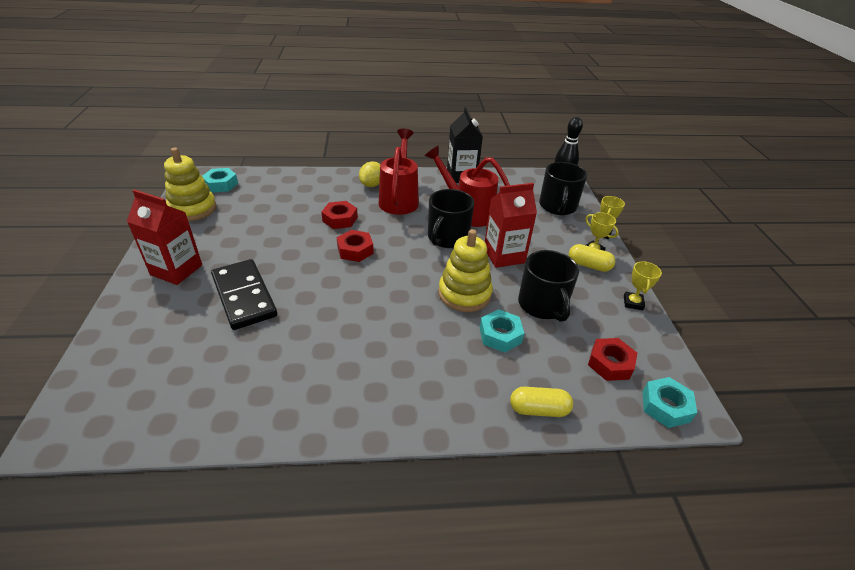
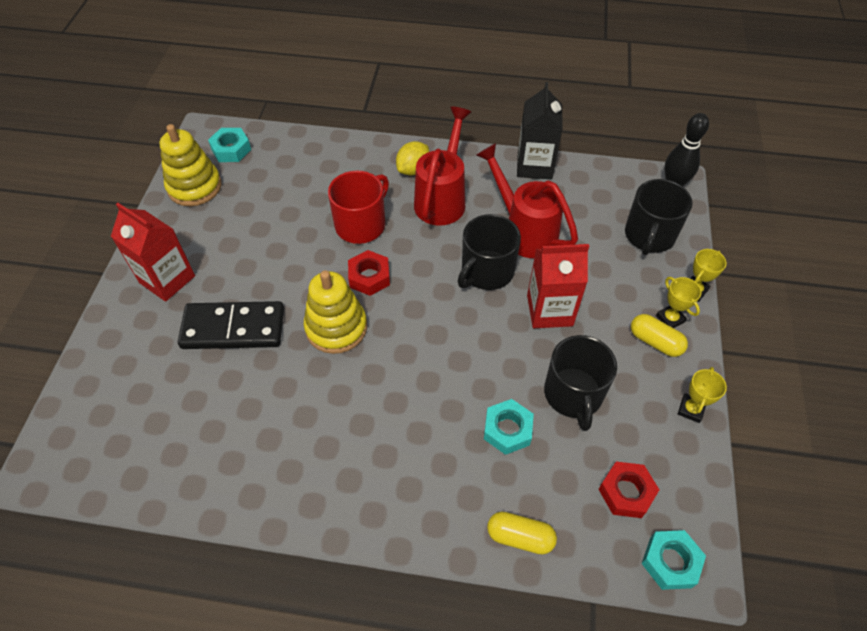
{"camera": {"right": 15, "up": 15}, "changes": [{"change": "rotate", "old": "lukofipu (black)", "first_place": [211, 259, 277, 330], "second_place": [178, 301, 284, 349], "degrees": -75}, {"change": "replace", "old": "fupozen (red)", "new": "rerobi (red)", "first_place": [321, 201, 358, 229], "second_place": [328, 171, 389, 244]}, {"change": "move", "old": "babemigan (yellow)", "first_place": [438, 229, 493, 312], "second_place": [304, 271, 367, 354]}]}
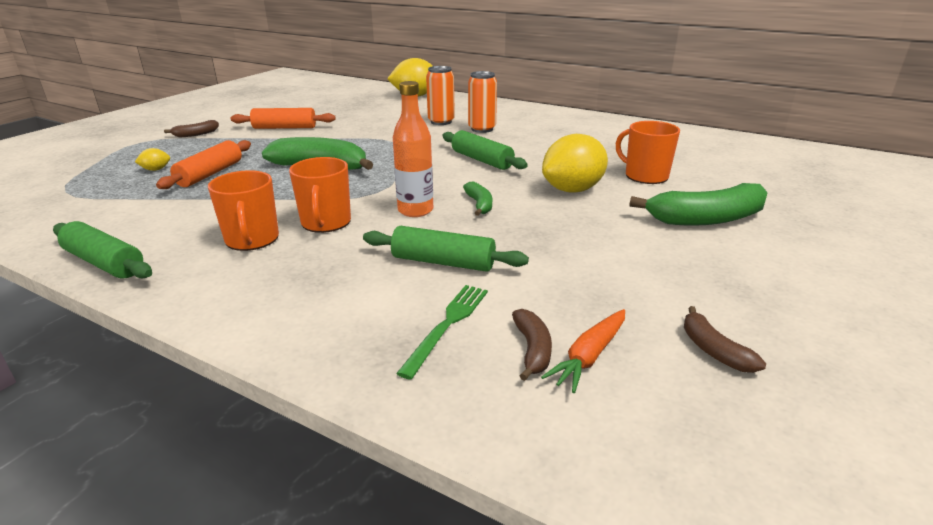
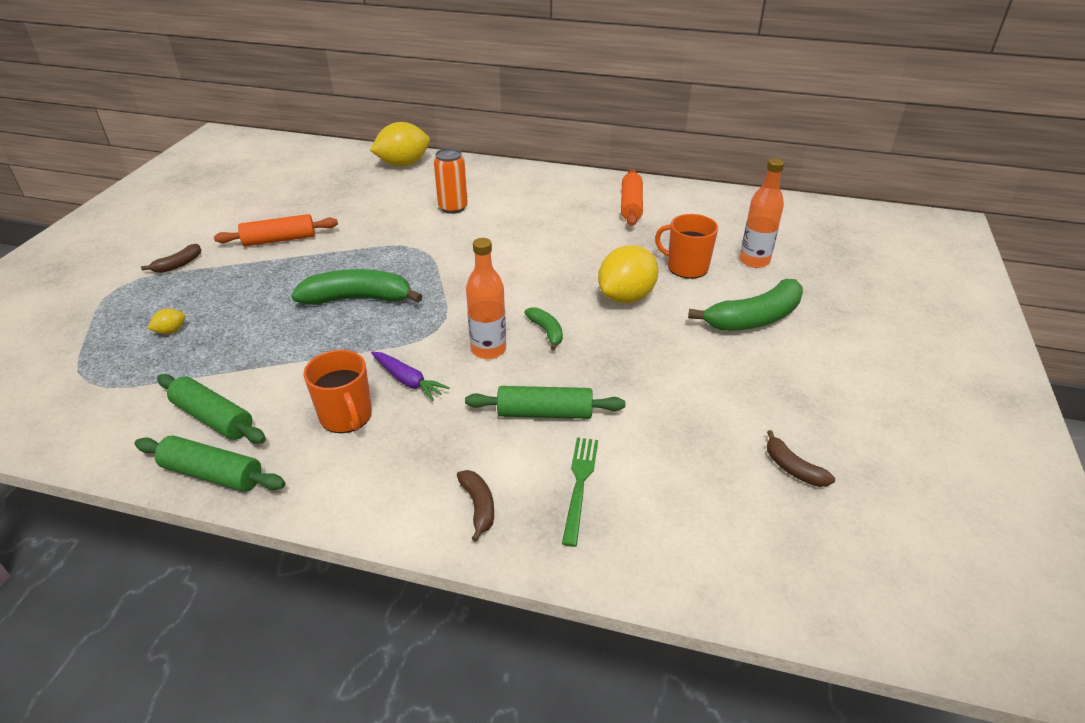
{"camera": {"right": -15, "up": 10}, "changes": [{"change": "move", "old": "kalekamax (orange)", "first_place": [156, 140, 251, 189], "second_place": [621, 169, 643, 226]}, {"change": "replace", "old": "rerobi (orange)", "new": "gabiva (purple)", "first_place": [289, 157, 351, 233], "second_place": [371, 351, 450, 401]}, {"change": "move", "old": "kalekamax (green)", "first_place": [442, 130, 528, 170], "second_place": [157, 374, 266, 444]}, {"change": "delete", "old": "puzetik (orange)", "first_place": [468, 71, 497, 133]}, {"change": "move", "old": "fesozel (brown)", "first_place": [512, 309, 552, 381], "second_place": [457, 470, 494, 542]}, {"change": "delete", "old": "gabiva (orange)", "first_place": [541, 309, 625, 393]}, {"change": "insert", "new": "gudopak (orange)", "second_place": [740, 158, 784, 268]}]}
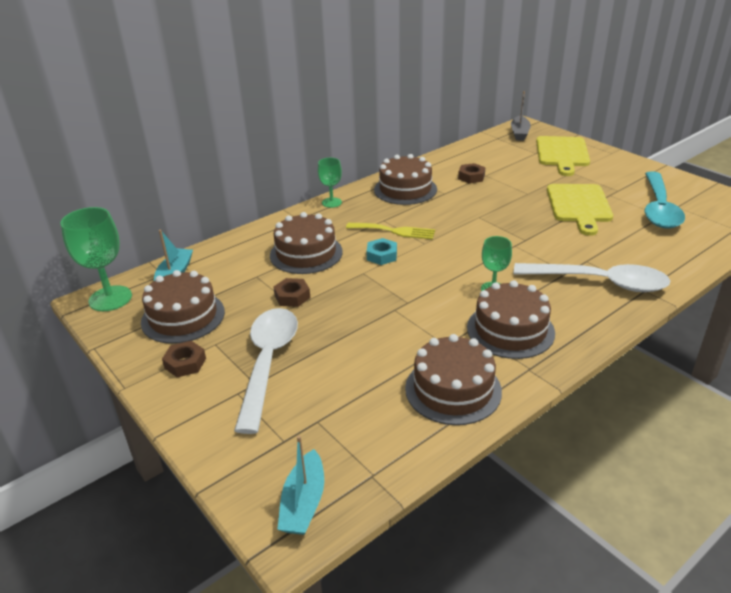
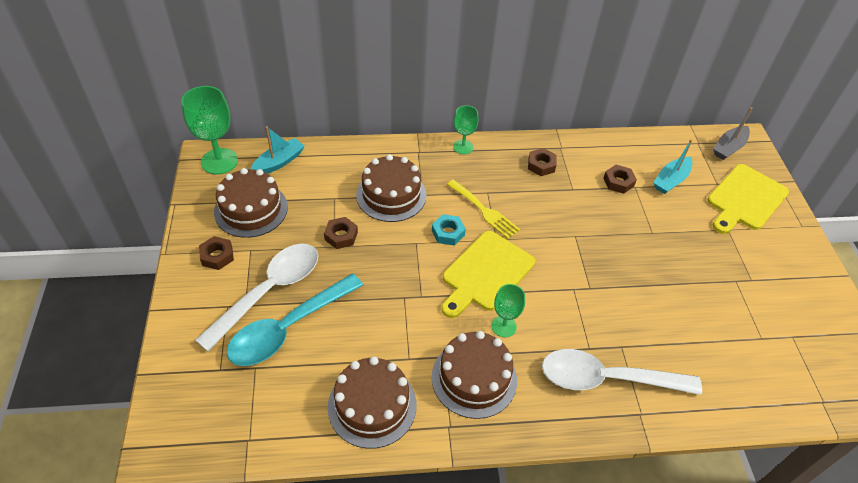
{"camera": {"right": 30, "up": 15}, "changes": [{"change": "move", "old": "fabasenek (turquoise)", "first_place": [277, 435, 324, 535], "second_place": [653, 139, 692, 194]}, {"change": "replace", "old": "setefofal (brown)", "new": "fupozen (brown)", "first_place": [374, 154, 437, 205], "second_place": [528, 148, 557, 176]}, {"change": "rotate", "old": "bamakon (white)", "first_place": [514, 263, 670, 292], "second_place": [542, 349, 702, 395], "degrees": 135}, {"change": "move", "old": "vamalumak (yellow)", "first_place": [547, 184, 613, 236], "second_place": [442, 231, 535, 318]}, {"change": "move", "old": "bamakon (turquoise)", "first_place": [645, 171, 685, 228], "second_place": [227, 273, 363, 366]}]}
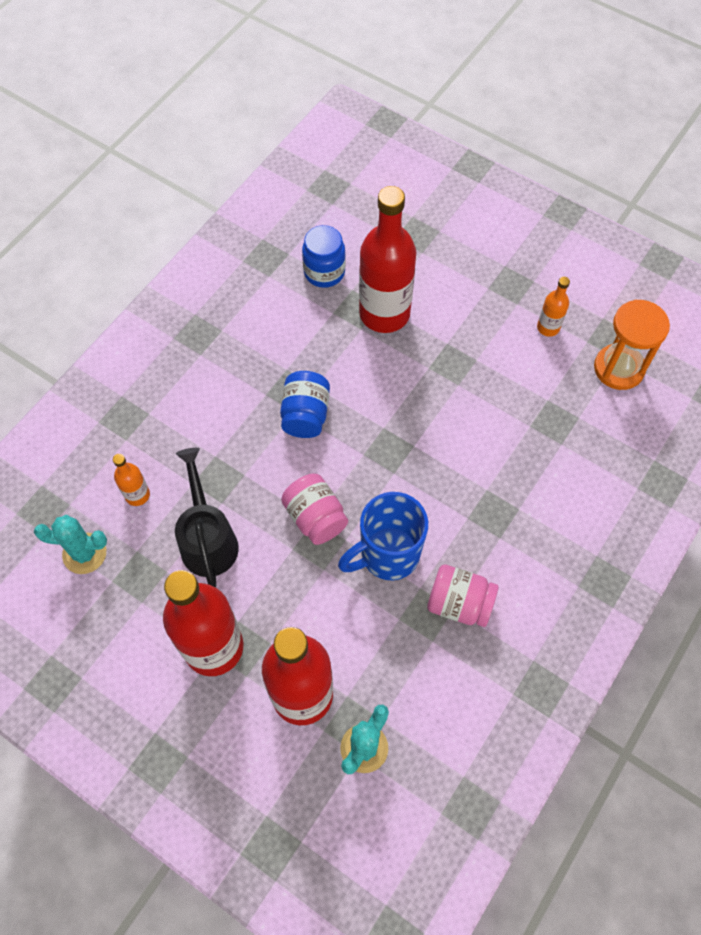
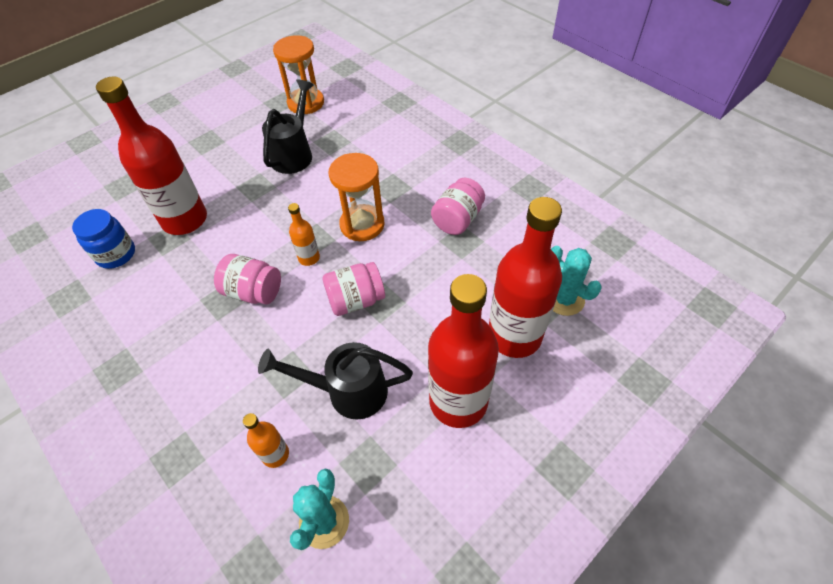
{"camera": {"right": -75, "up": -10}, "changes": [{"change": "recolor", "old": "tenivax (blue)", "new": "tenivax (pink)", "first_place": [280, 371, 330, 438], "second_place": [214, 254, 281, 305]}, {"change": "delete", "old": "rerobi (blue)", "first_place": [338, 492, 428, 580]}, {"change": "move", "old": "gudopak (orange)", "first_place": [537, 277, 570, 337], "second_place": [288, 203, 320, 266]}, {"change": "insert", "new": "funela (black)", "second_place": [262, 80, 314, 174]}, {"change": "insert", "new": "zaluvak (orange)", "second_place": [329, 153, 384, 241]}]}
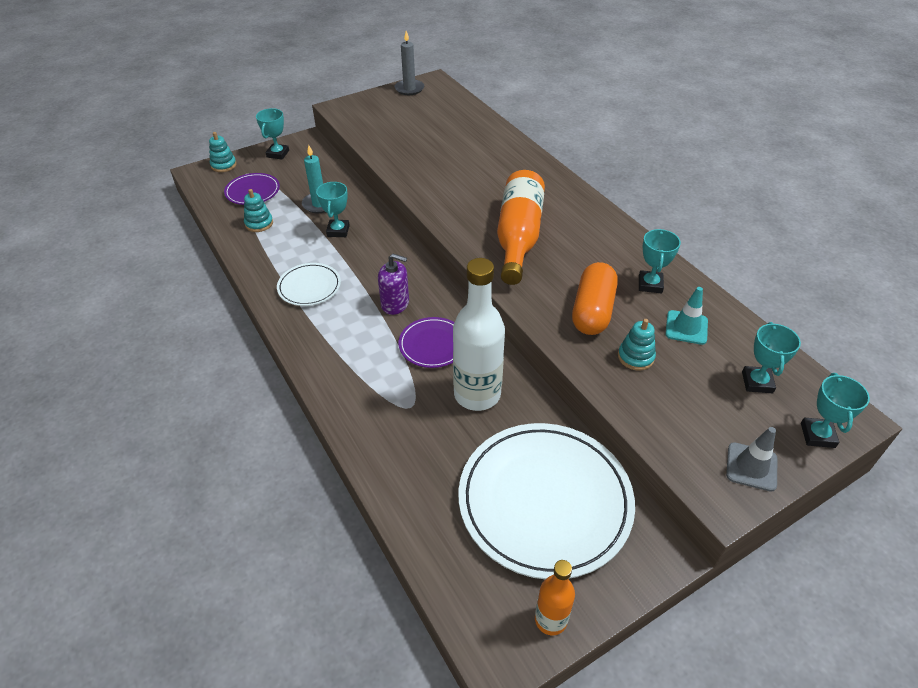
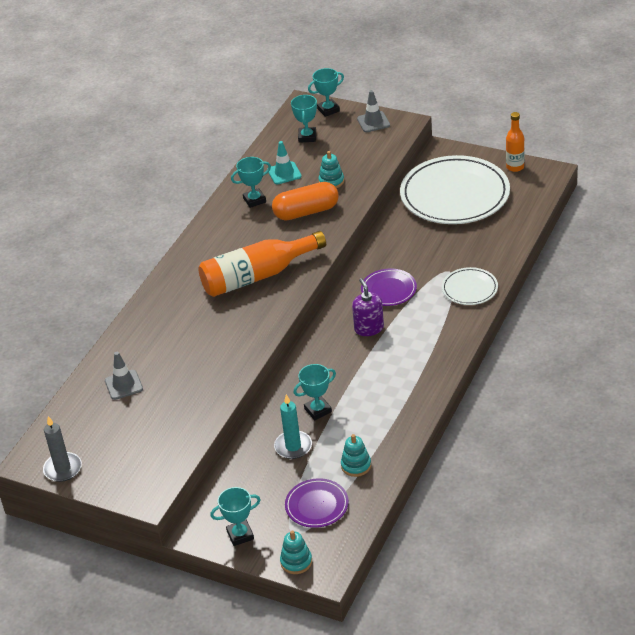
{"camera": {"right": -120, "up": -5}, "changes": [{"change": "move", "old": "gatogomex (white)", "first_place": [277, 263, 341, 306], "second_place": [442, 267, 498, 305]}, {"change": "delete", "old": "gudopak (white)", "first_place": [453, 258, 505, 411]}, {"change": "rotate", "old": "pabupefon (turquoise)", "first_place": [742, 322, 801, 393], "second_place": [291, 95, 317, 143], "degrees": -60}, {"change": "insert", "new": "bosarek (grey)", "second_place": [105, 352, 143, 400]}]}
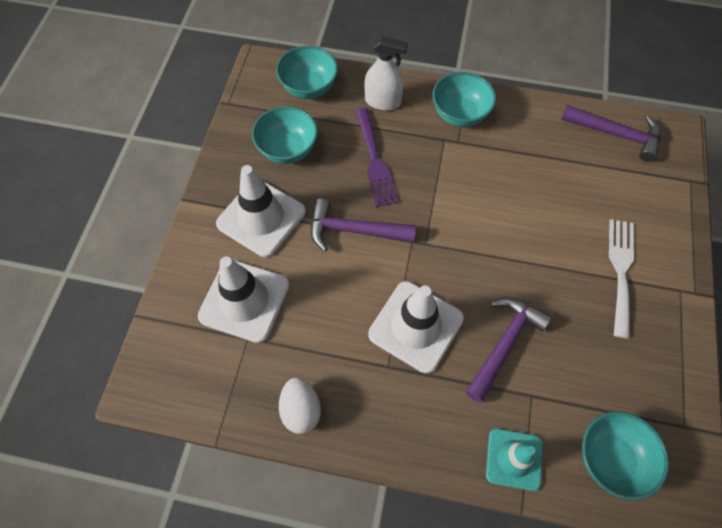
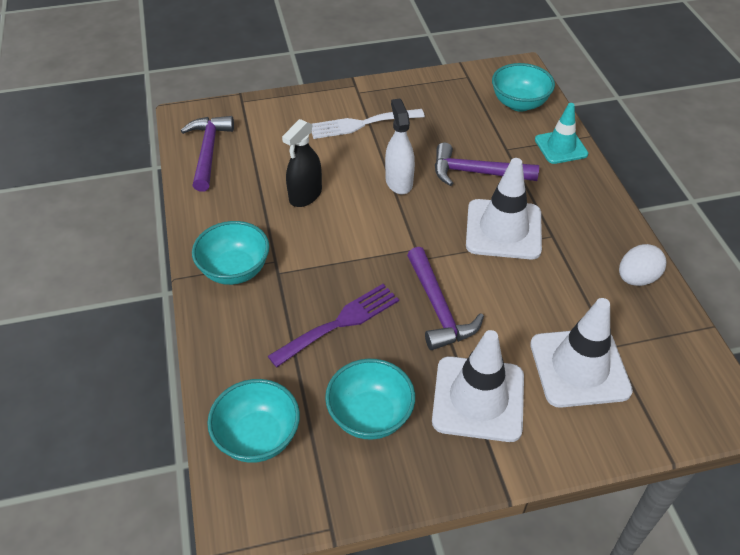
{"camera": {"right": -115, "up": -15}, "changes": [{"change": "move", "old": "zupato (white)", "first_place": [365, 36, 408, 110], "second_place": [385, 99, 415, 194]}, {"change": "insert", "new": "zupato (black)", "second_place": [282, 119, 322, 207]}]}
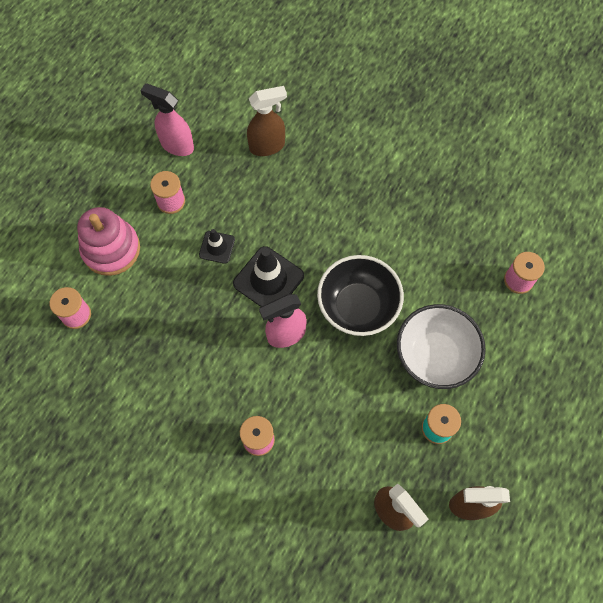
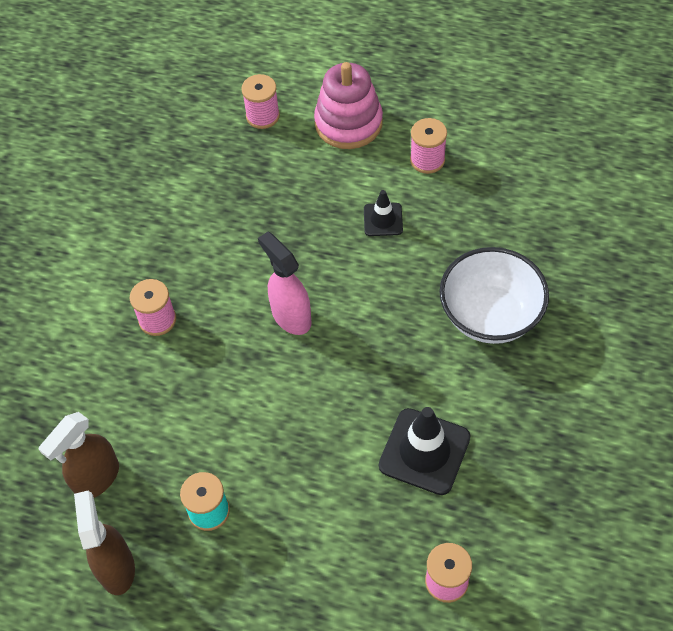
{"camera": {"right": 80, "up": -10}, "changes": [{"change": "delete", "old": "zupato (pink)", "first_place": [140, 83, 194, 156]}, {"change": "move", "old": "bosarek (black)", "first_place": [233, 246, 304, 307], "second_place": [379, 407, 470, 495]}, {"change": "delete", "old": "zupato (brown)", "first_place": [247, 86, 287, 156]}, {"change": "delete", "old": "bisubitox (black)", "first_place": [317, 255, 404, 336]}, {"change": "move", "old": "bisubitox (white)", "first_place": [397, 304, 486, 389], "second_place": [439, 247, 549, 344]}]}
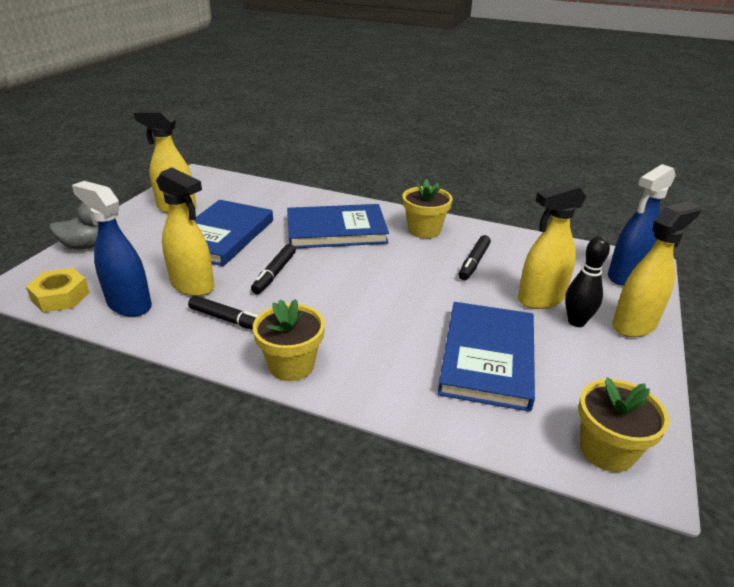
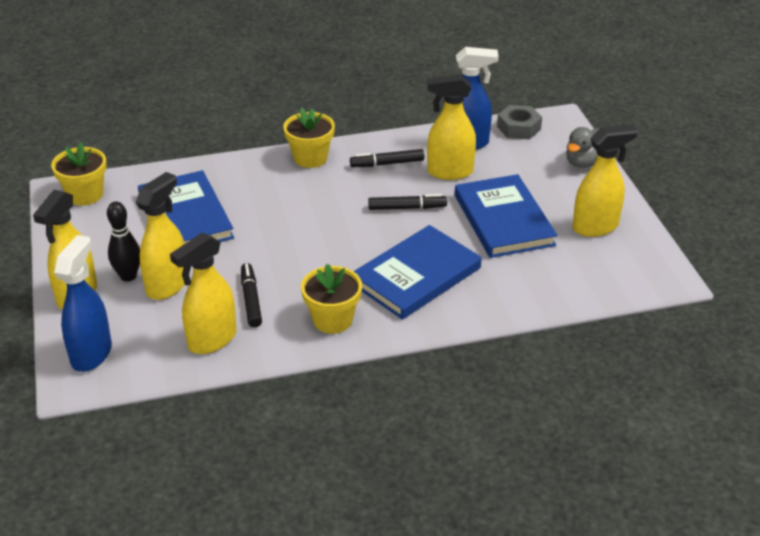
{"camera": {"right": 145, "up": 5}, "changes": [{"change": "recolor", "old": "fupozen (yellow)", "new": "fupozen (grey)", "first_place": [26, 268, 90, 313], "second_place": [497, 105, 542, 140]}, {"change": "rotate", "old": "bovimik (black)", "first_place": [251, 244, 296, 294], "second_place": [368, 194, 447, 210], "degrees": 105}, {"change": "insert", "new": "zupato (yellow)", "second_place": [170, 233, 236, 354]}]}
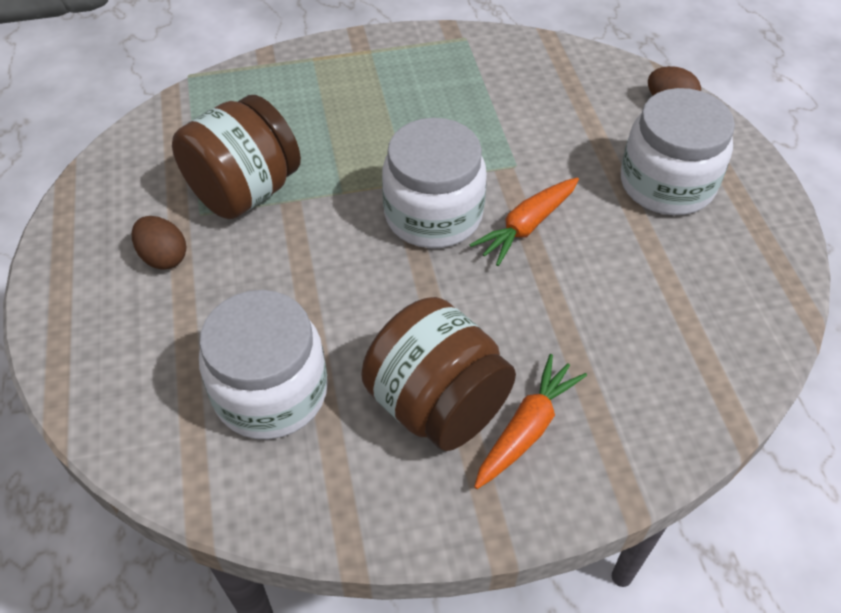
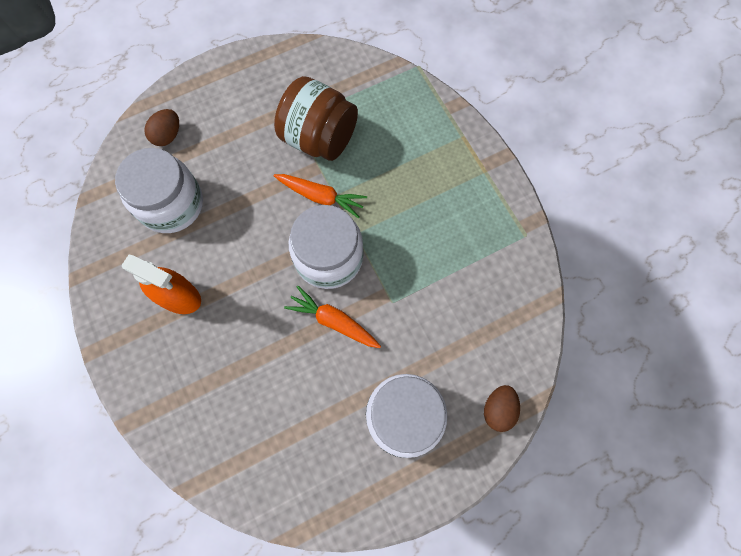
{"camera": {"right": 75, "up": 20}, "changes": [{"change": "move", "old": "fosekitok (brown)", "first_place": [132, 216, 187, 270], "second_place": [144, 109, 179, 146]}, {"change": "replace", "old": "tenivax (brown)", "new": "zupato (orange)", "first_place": [361, 297, 516, 451], "second_place": [122, 255, 201, 314]}, {"change": "move", "old": "gabiva (orange)", "first_place": [474, 354, 587, 489], "second_place": [274, 174, 367, 218]}]}
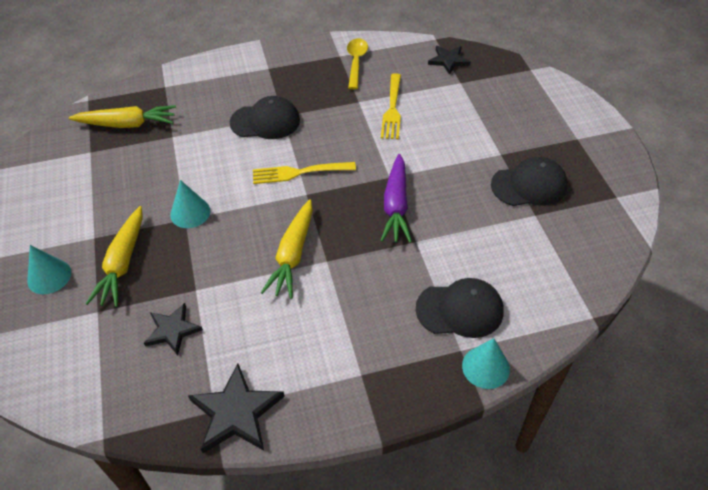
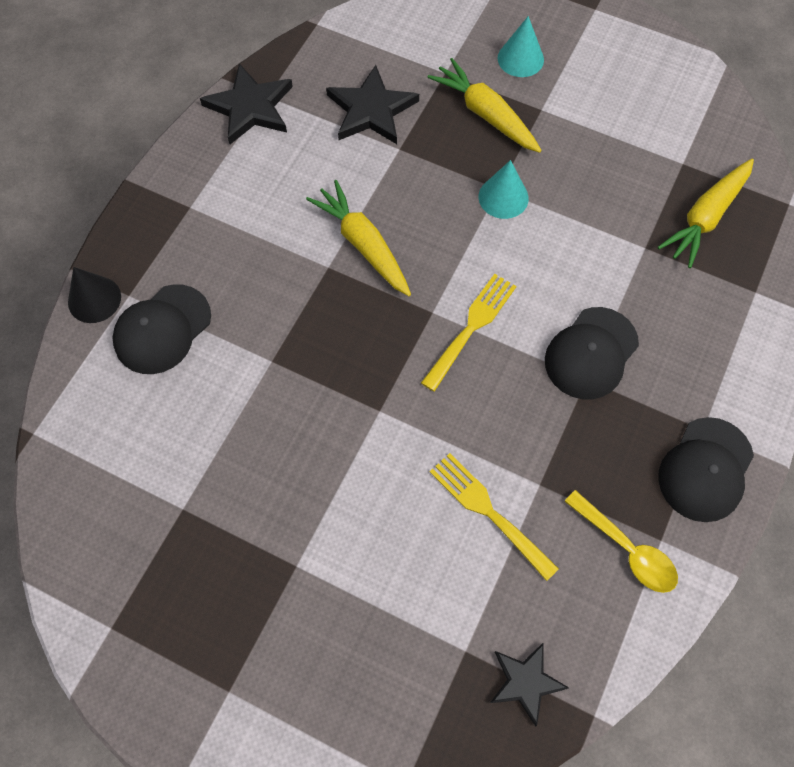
{"camera": {"right": 130, "up": 15}, "changes": [{"change": "resize", "old": "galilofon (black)", "first_place": [144, 303, 203, 356], "second_place": [326, 65, 419, 144], "factor": 1.54}, {"change": "delete", "old": "gabiva (purple)", "first_place": [380, 154, 412, 243]}, {"change": "recolor", "old": "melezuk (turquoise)", "new": "melezuk (black)", "first_place": [462, 338, 510, 389], "second_place": [68, 267, 121, 323]}, {"change": "move", "old": "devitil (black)", "first_place": [491, 157, 568, 206], "second_place": [658, 417, 754, 522]}]}
